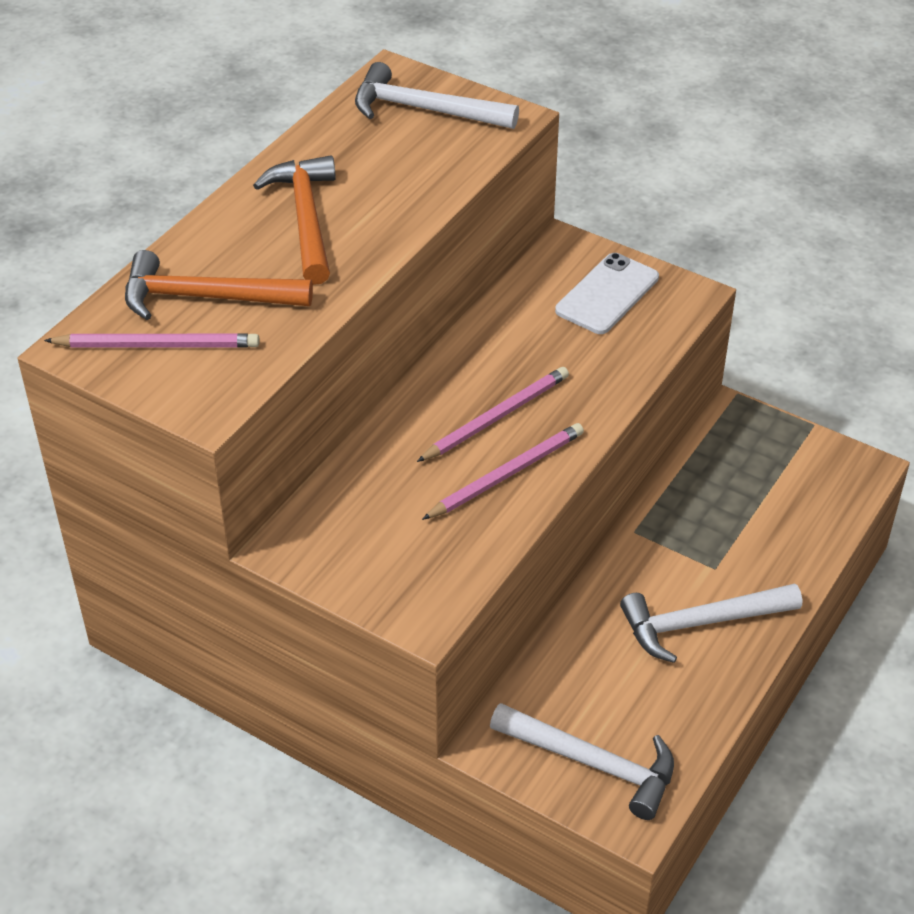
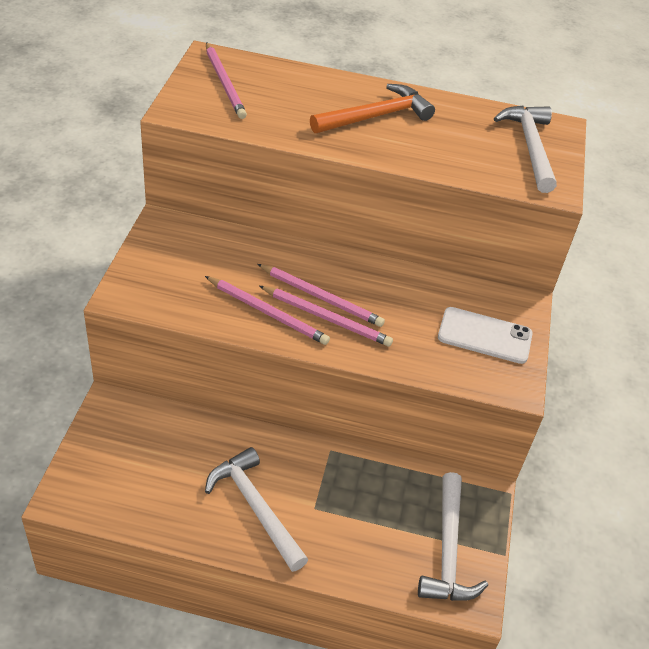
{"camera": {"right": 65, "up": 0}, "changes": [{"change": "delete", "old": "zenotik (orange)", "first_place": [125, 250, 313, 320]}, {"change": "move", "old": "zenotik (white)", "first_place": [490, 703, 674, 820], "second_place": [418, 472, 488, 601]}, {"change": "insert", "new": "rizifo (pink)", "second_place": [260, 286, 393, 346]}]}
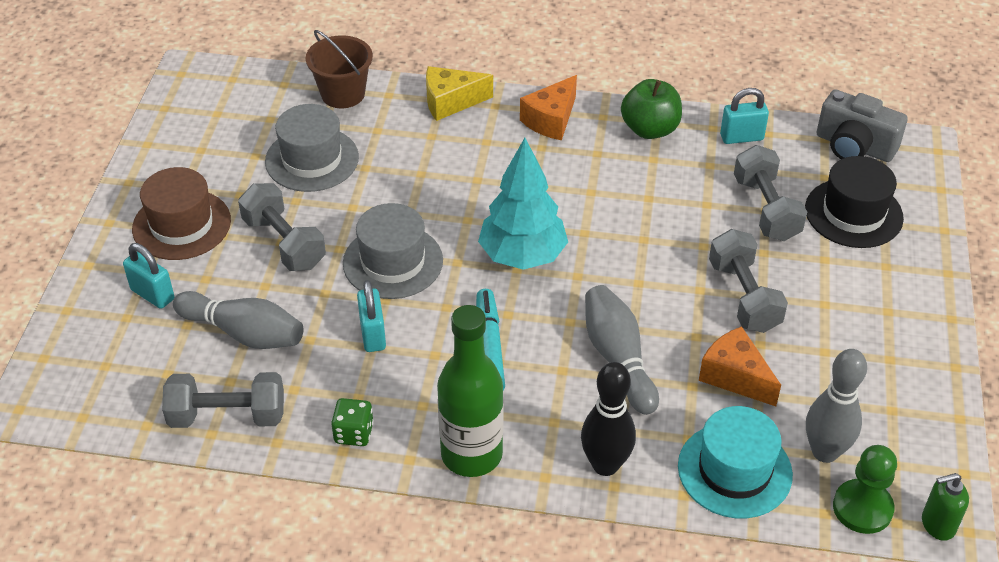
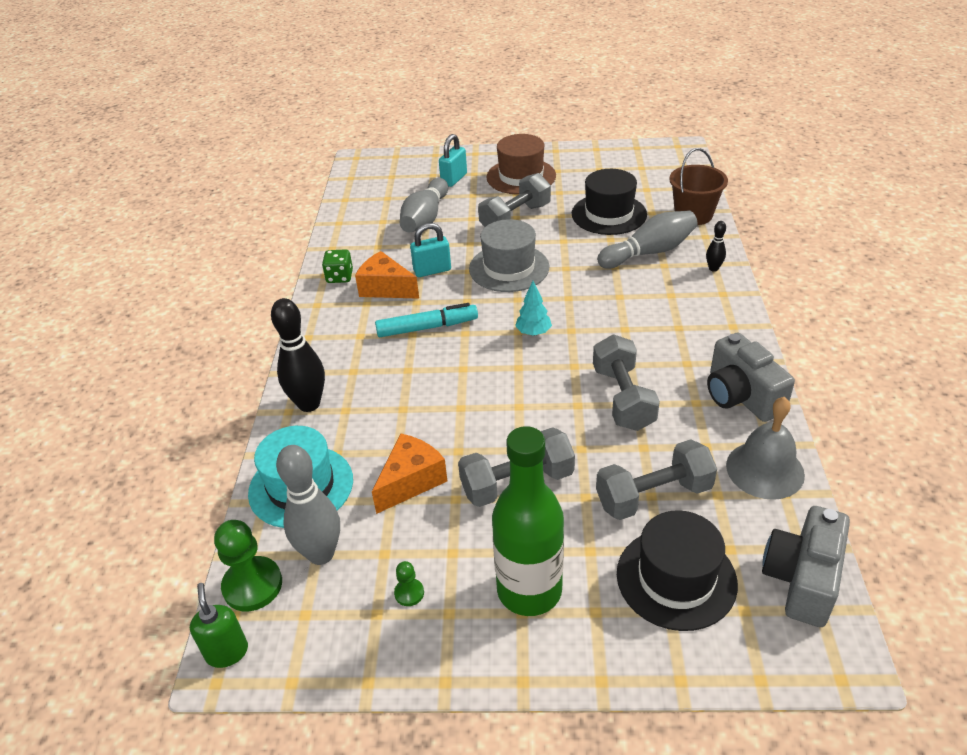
{"camera": {"right": 85, "up": -5}, "changes": [{"change": "move", "old": "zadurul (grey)", "first_place": [162, 372, 284, 428], "second_place": [593, 335, 660, 431]}, {"change": "recolor", "old": "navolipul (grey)", "new": "navolipul (black)", "first_place": [265, 104, 359, 192], "second_place": [572, 169, 647, 235]}, {"change": "replace", "old": "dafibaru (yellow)", "new": "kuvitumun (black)", "first_place": [426, 66, 493, 121], "second_place": [706, 221, 726, 272]}, {"change": "move", "old": "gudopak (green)", "first_place": [437, 305, 504, 477], "second_place": [492, 426, 564, 616]}, {"change": "resize", "old": "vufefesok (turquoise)", "first_place": [478, 138, 568, 270], "second_place": [515, 281, 552, 336], "factor": 0.46}, {"change": "move", "old": "dafibaru (orange)", "first_place": [520, 75, 577, 140], "second_place": [355, 251, 419, 299]}, {"change": "move", "old": "kuvitumun (grey)", "first_place": [585, 285, 659, 415], "second_place": [597, 211, 698, 269]}, {"change": "replace", "old": "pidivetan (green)", "new": "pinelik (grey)", "first_place": [621, 79, 682, 139], "second_place": [707, 333, 795, 422]}, {"change": "replace", "old": "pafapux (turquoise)", "new": "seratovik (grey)", "first_place": [720, 88, 769, 144], "second_place": [726, 397, 805, 500]}, {"change": "insert", "new": "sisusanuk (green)", "second_place": [394, 561, 424, 606]}]}
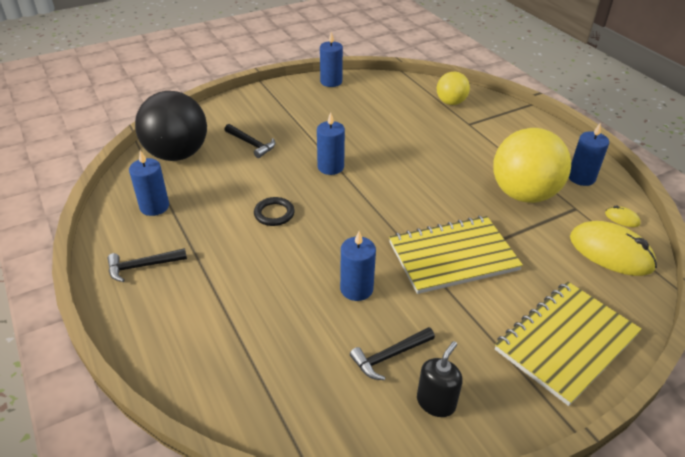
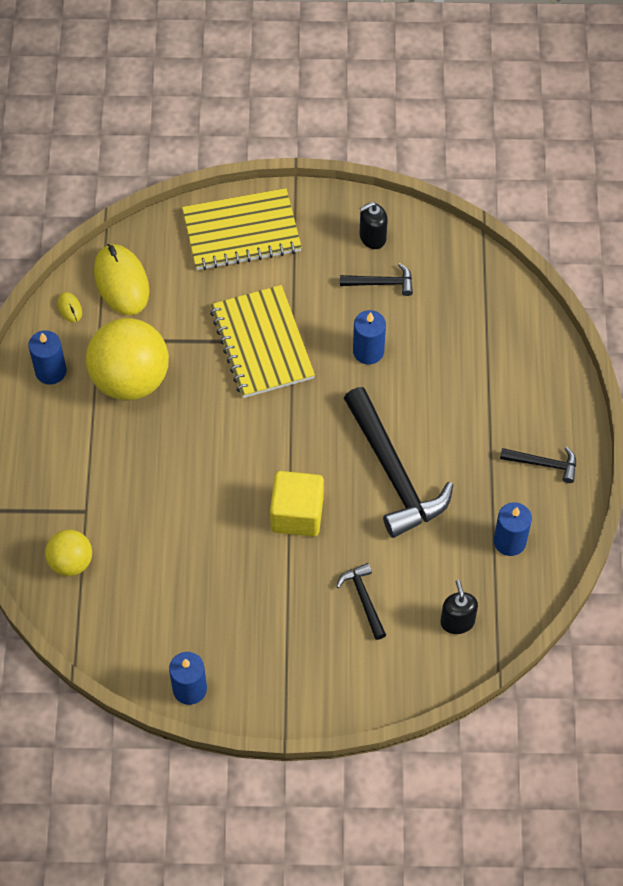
{"camera": {"right": -150, "up": 20}, "changes": [{"change": "replace", "old": "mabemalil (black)", "new": "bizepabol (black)", "first_place": [135, 91, 207, 161], "second_place": [440, 580, 478, 634]}, {"change": "replace", "old": "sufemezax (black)", "new": "zenotik (black)", "first_place": [254, 197, 295, 226], "second_place": [344, 387, 453, 538]}, {"change": "replace", "old": "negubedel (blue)", "new": "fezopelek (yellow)", "first_place": [317, 112, 345, 175], "second_place": [270, 471, 324, 537]}, {"change": "rotate", "old": "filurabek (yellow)", "first_place": [389, 216, 523, 294], "second_place": [210, 285, 315, 398], "degrees": 60}]}
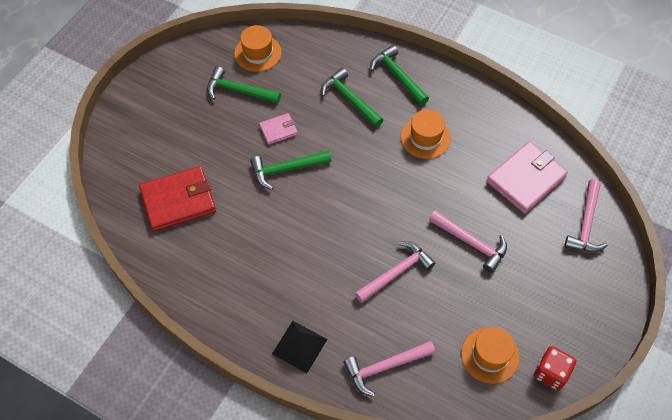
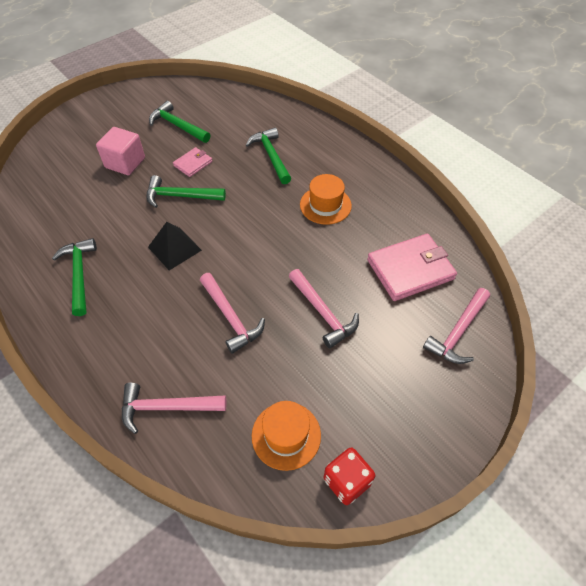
{"camera": {"right": 20, "up": -5}, "changes": [{"change": "delete", "old": "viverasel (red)", "first_place": [139, 166, 216, 231]}, {"change": "delete", "old": "navolipul (orange)", "first_place": [234, 25, 282, 72]}, {"change": "rotate", "old": "viverasel (pink)", "first_place": [259, 113, 298, 145], "second_place": [173, 147, 212, 177], "degrees": -45}, {"change": "move", "old": "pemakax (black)", "first_place": [272, 321, 327, 373], "second_place": [148, 222, 202, 270]}, {"change": "rotate", "old": "zenotik (pink)", "first_place": [355, 241, 435, 303], "second_place": [200, 273, 265, 354], "degrees": 75}, {"change": "move", "old": "zenotik (green)", "first_place": [370, 45, 429, 105], "second_place": [52, 238, 97, 316]}, {"change": "insert", "new": "fezopelek (pink)", "second_place": [96, 127, 145, 175]}]}
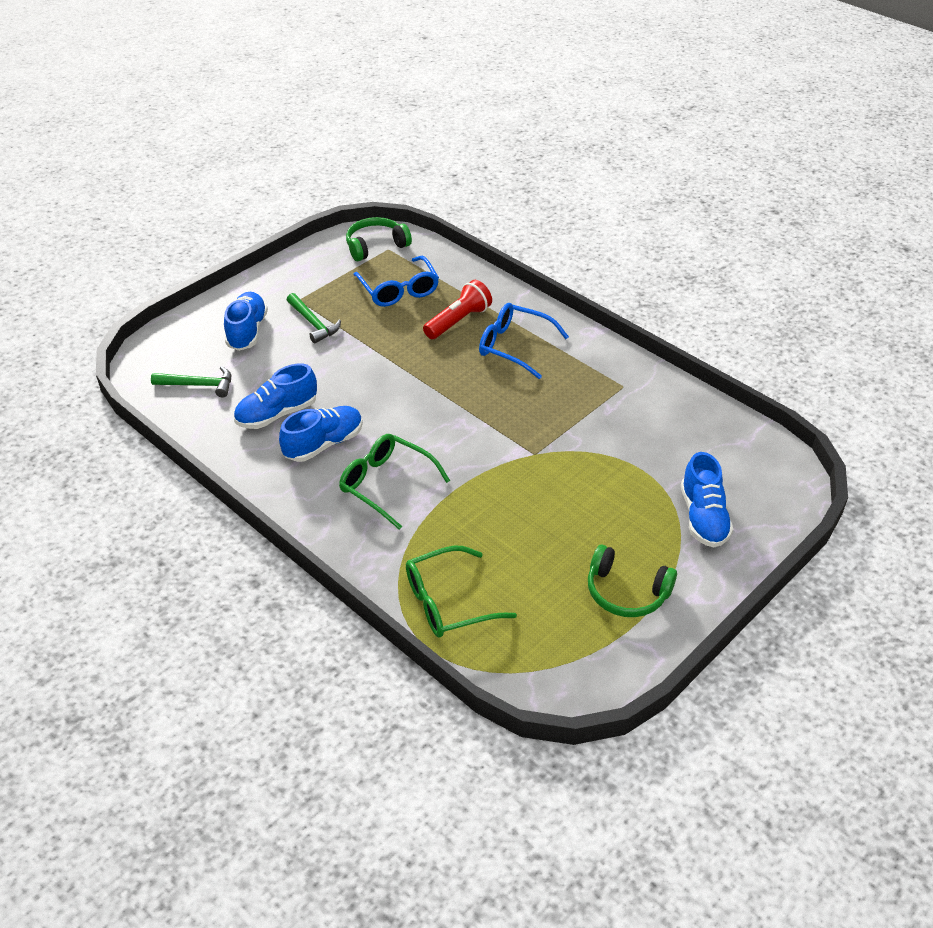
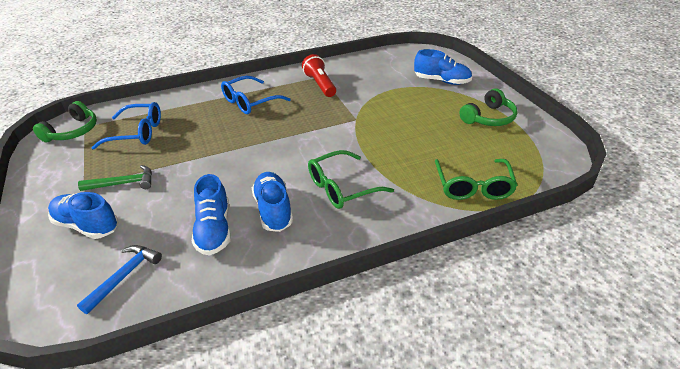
{"camera": {"right": -65, "up": -5}, "changes": [{"change": "recolor", "old": "zenotik (green)", "new": "zenotik (blue)", "first_place": [151, 366, 231, 398], "second_place": [77, 245, 162, 314]}, {"change": "rotate", "old": "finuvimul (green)", "first_place": [346, 217, 412, 261], "second_place": [33, 101, 97, 143], "degrees": -150}, {"change": "move", "old": "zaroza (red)", "first_place": [423, 280, 492, 339], "second_place": [302, 54, 336, 97]}]}
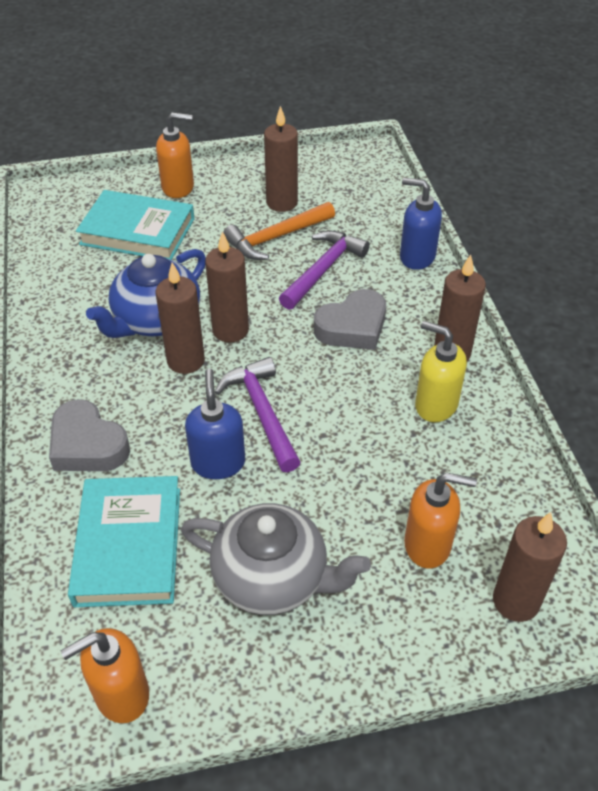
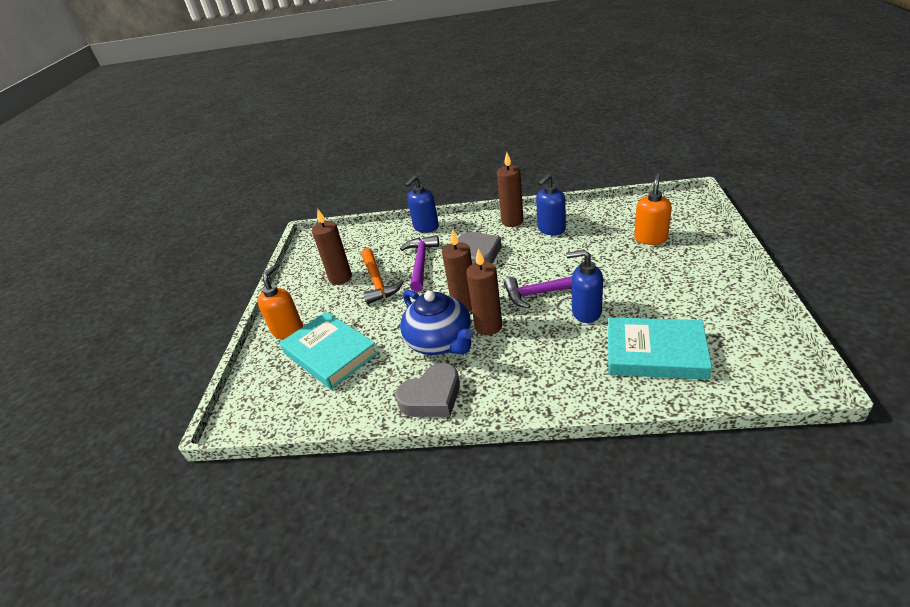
{"camera": {"right": -70, "up": -10}, "changes": [{"change": "move", "old": "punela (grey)", "first_place": [49, 399, 130, 471], "second_place": [395, 363, 460, 417]}, {"change": "delete", "old": "bizepabol (orange)", "first_place": [61, 628, 149, 723]}, {"change": "rotate", "old": "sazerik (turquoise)", "first_place": [76, 190, 195, 260], "second_place": [280, 312, 378, 389], "degrees": -75}, {"change": "delete", "old": "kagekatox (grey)", "first_place": [181, 503, 371, 615]}, {"change": "rotate", "old": "zenotik (purple)", "first_place": [279, 231, 370, 310], "second_place": [400, 235, 439, 292], "degrees": 45}, {"change": "recolor", "old": "bizepabol (yellow)", "new": "bizepabol (blue)", "first_place": [415, 321, 467, 422], "second_place": [536, 174, 566, 235]}, {"change": "delete", "old": "negubedel (brown)", "first_place": [493, 512, 567, 622]}]}
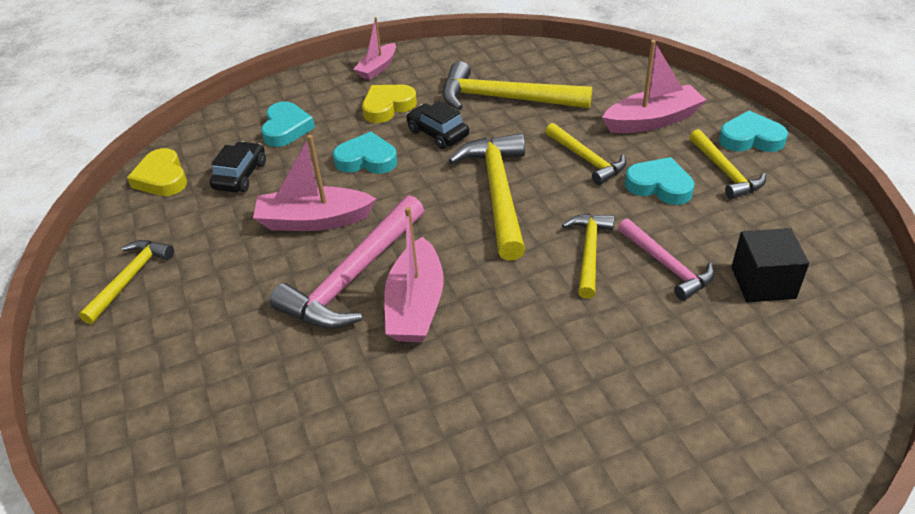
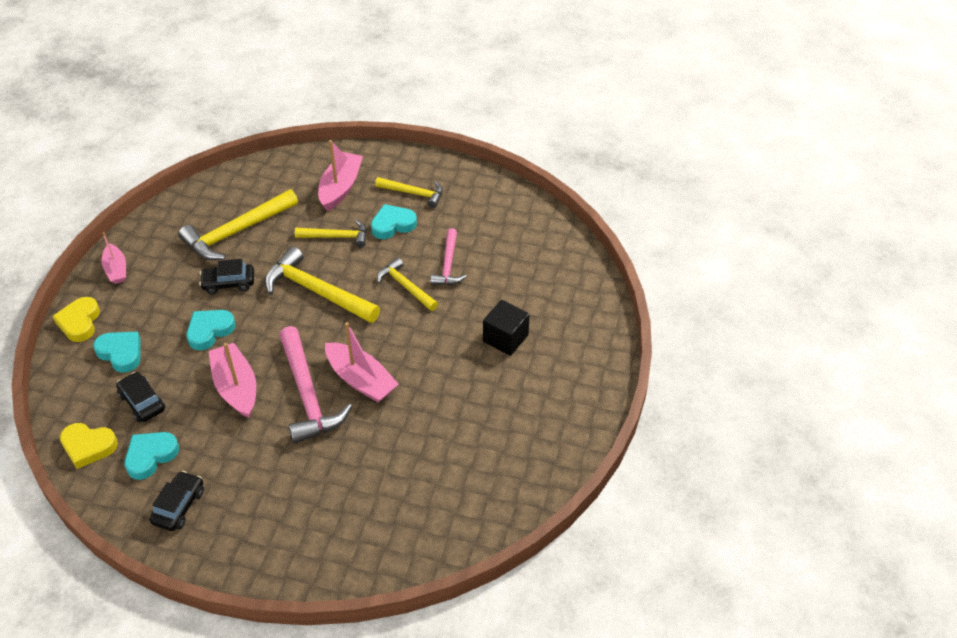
{"camera": {"right": -55, "up": 5}, "changes": [{"change": "replace", "old": "zenotik (yellow)", "new": "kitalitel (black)", "first_place": [79, 240, 174, 324], "second_place": [150, 471, 204, 531]}, {"change": "rotate", "old": "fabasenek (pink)", "first_place": [253, 135, 376, 231], "second_place": [208, 343, 256, 418], "degrees": 120}, {"change": "move", "old": "punela (yellow)", "first_place": [362, 85, 417, 123], "second_place": [52, 297, 100, 342]}, {"change": "rotate", "old": "zenotik (pink)", "first_place": [618, 218, 715, 301], "second_place": [430, 228, 466, 285], "degrees": 90}, {"change": "move", "old": "punela (turquoise)", "first_place": [719, 111, 788, 152], "second_place": [124, 432, 179, 480]}, {"change": "move", "old": "fezopelek (black)", "first_place": [731, 228, 809, 302], "second_place": [483, 300, 530, 356]}]}
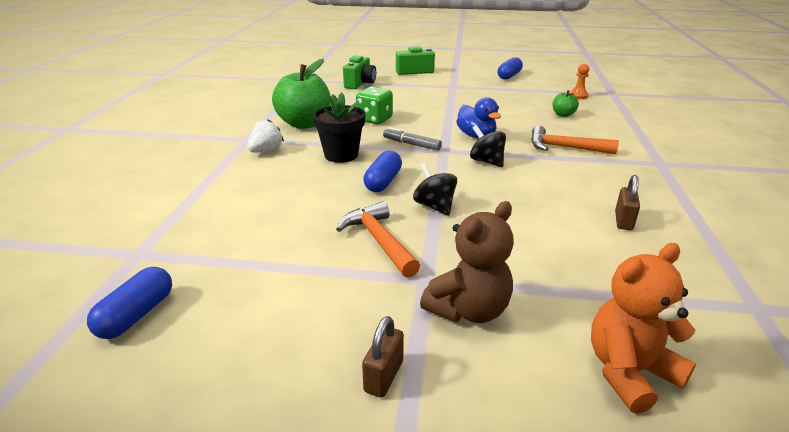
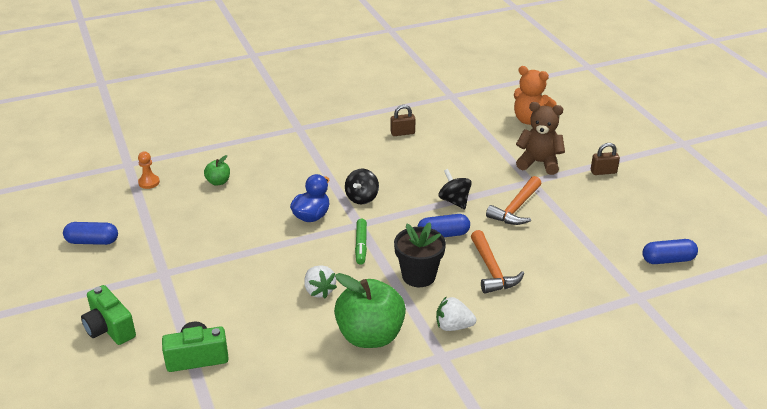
{"camera": {"right": -120, "up": 5}, "changes": [{"change": "replace", "old": "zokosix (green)", "new": "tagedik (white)", "first_place": [356, 87, 393, 124], "second_place": [304, 265, 337, 298]}, {"change": "recolor", "old": "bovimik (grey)", "new": "bovimik (green)", "first_place": [383, 127, 442, 151], "second_place": [355, 219, 367, 265]}, {"change": "rotate", "old": "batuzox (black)", "first_place": [413, 163, 457, 216], "second_place": [439, 169, 472, 209], "degrees": 120}, {"change": "move", "old": "zenotik (orange)", "first_place": [531, 125, 619, 154], "second_place": [471, 230, 524, 293]}]}
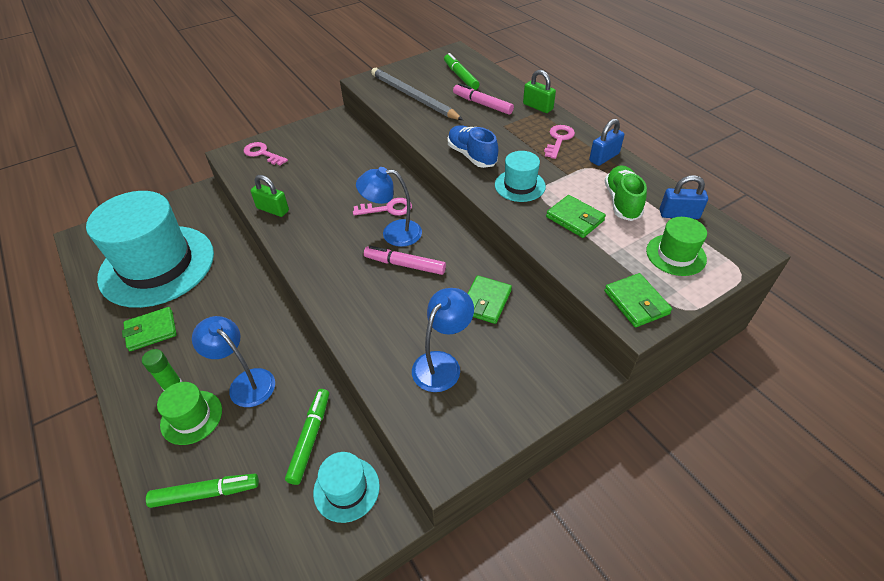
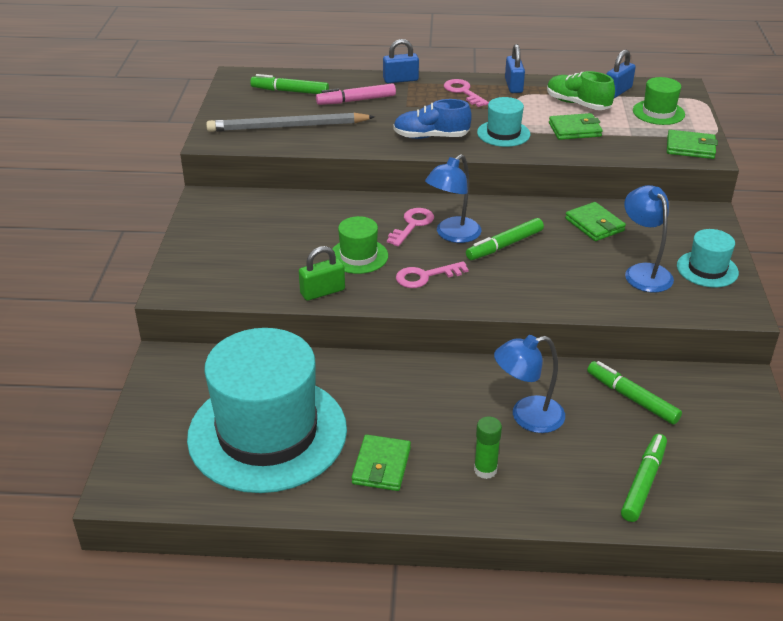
{"camera": {"right": -55, "up": -10}, "changes": [{"change": "move", "old": "navolipul (green)", "first_place": [157, 382, 222, 445], "second_place": [332, 216, 388, 274]}, {"change": "move", "old": "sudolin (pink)", "first_place": [244, 142, 288, 166], "second_place": [396, 261, 469, 288]}, {"change": "move", "old": "navolipul (turquoise)", "first_place": [313, 452, 380, 523], "second_place": [677, 229, 739, 288]}, {"change": "recolor", "old": "bovimik (pink)", "new": "bovimik (green)", "first_place": [364, 246, 446, 275], "second_place": [466, 218, 544, 260]}, {"change": "recolor", "old": "pafapux (green)", "new": "pafapux (blue)", "first_place": [523, 70, 556, 113], "second_place": [383, 39, 419, 83]}]}
